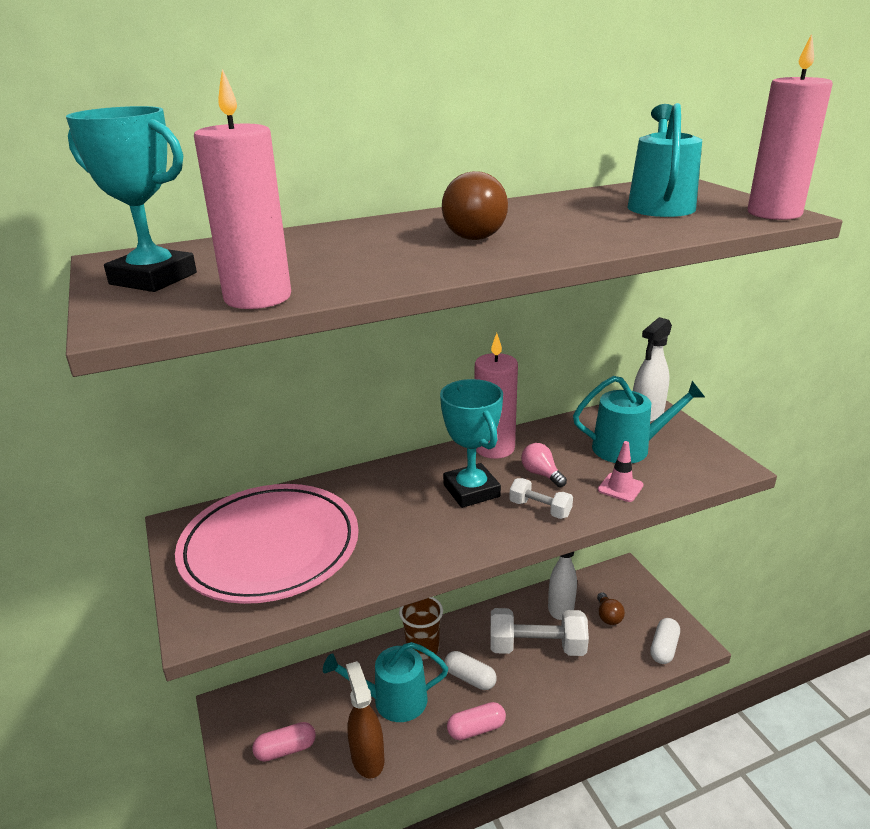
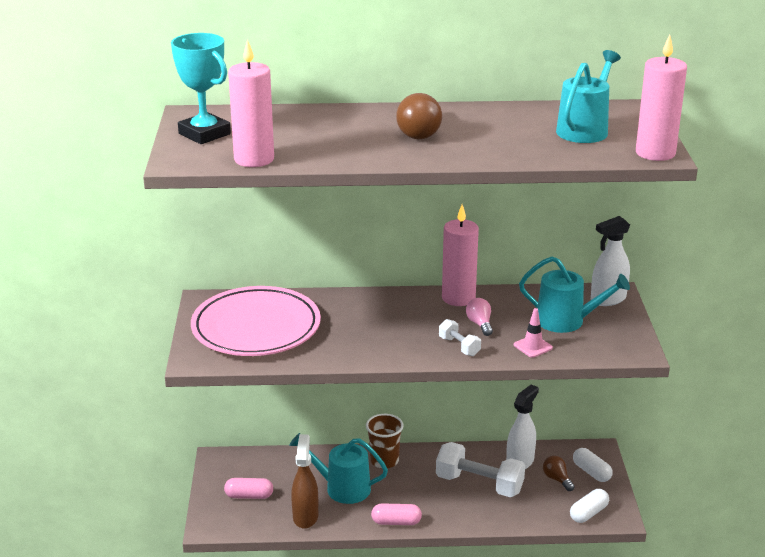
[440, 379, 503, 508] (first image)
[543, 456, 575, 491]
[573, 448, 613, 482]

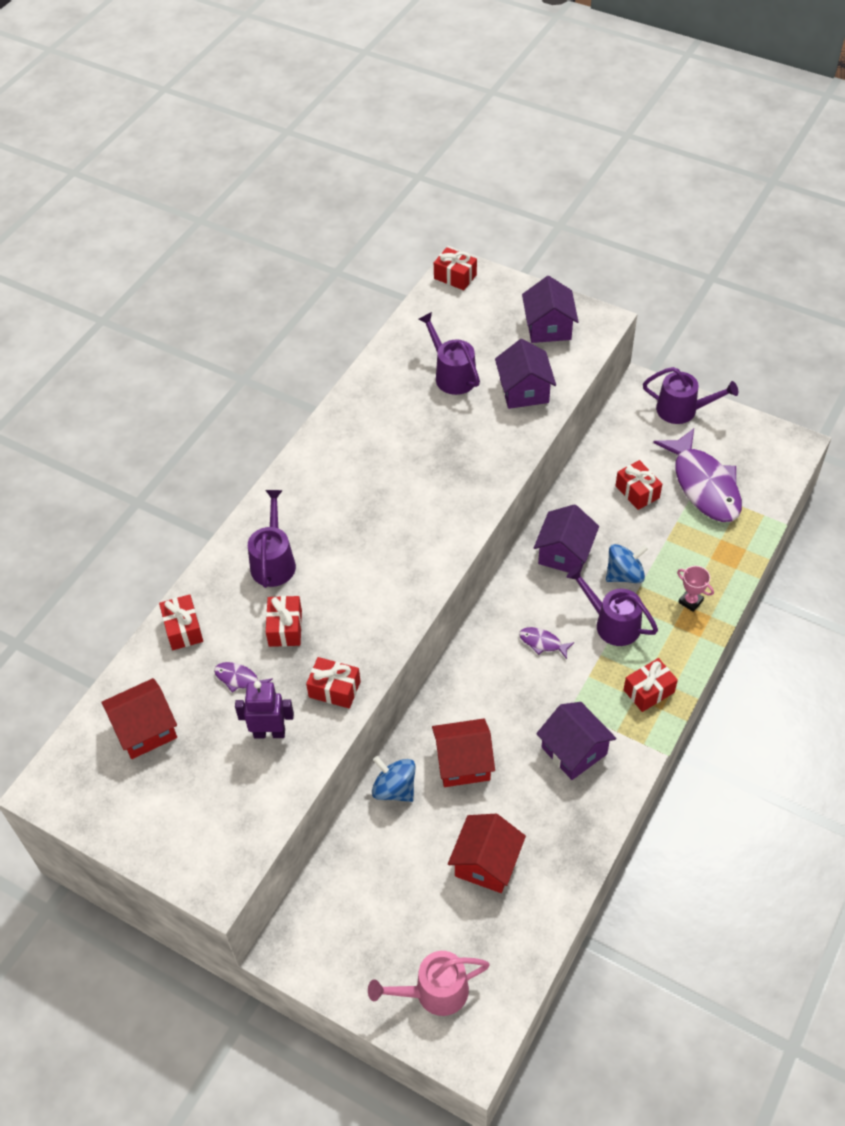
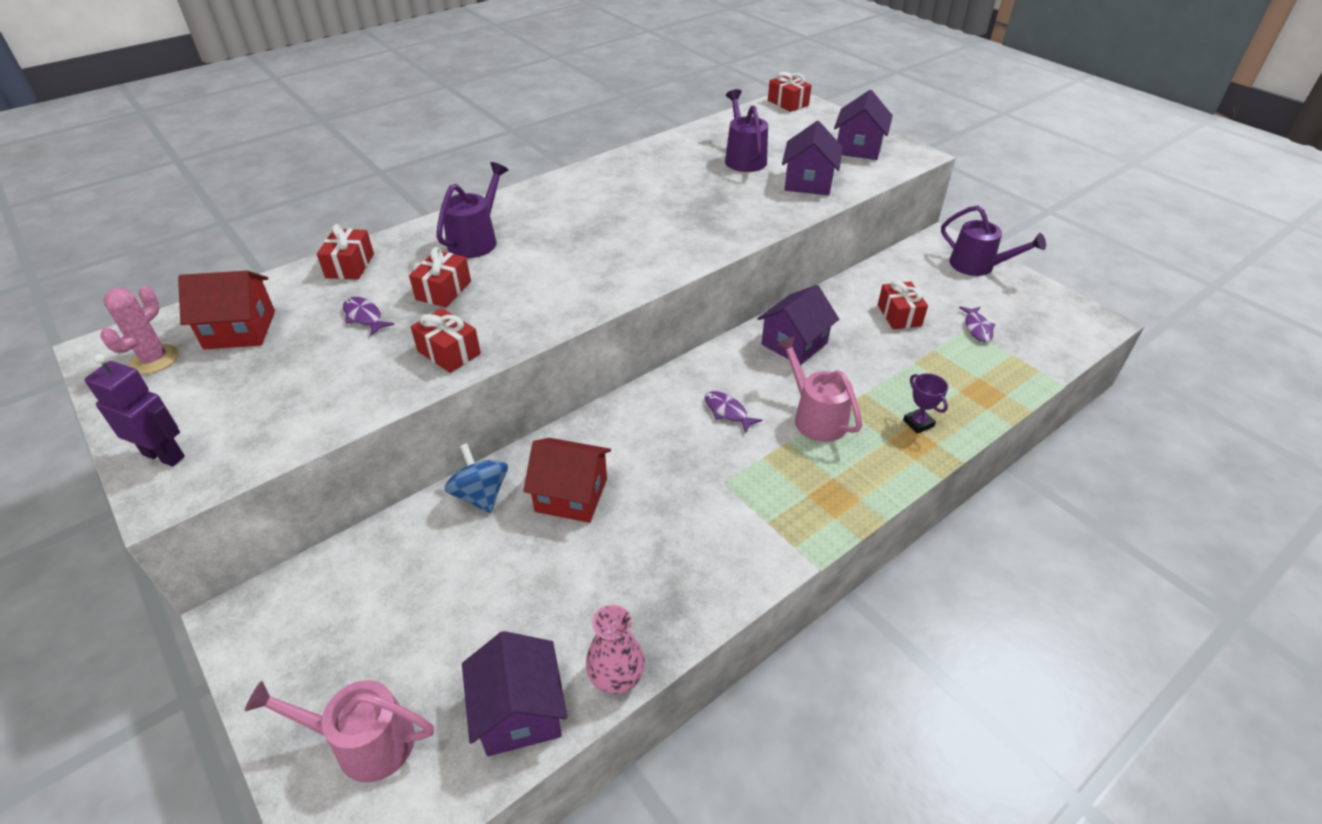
[959, 306, 995, 342]
[606, 544, 648, 583] (first image)
[777, 336, 862, 442]
[903, 373, 948, 434]
[624, 658, 678, 712] (first image)
[85, 354, 185, 467]
[462, 631, 568, 756]
[448, 814, 526, 893] (first image)
[100, 286, 179, 374]
[586, 605, 645, 694]

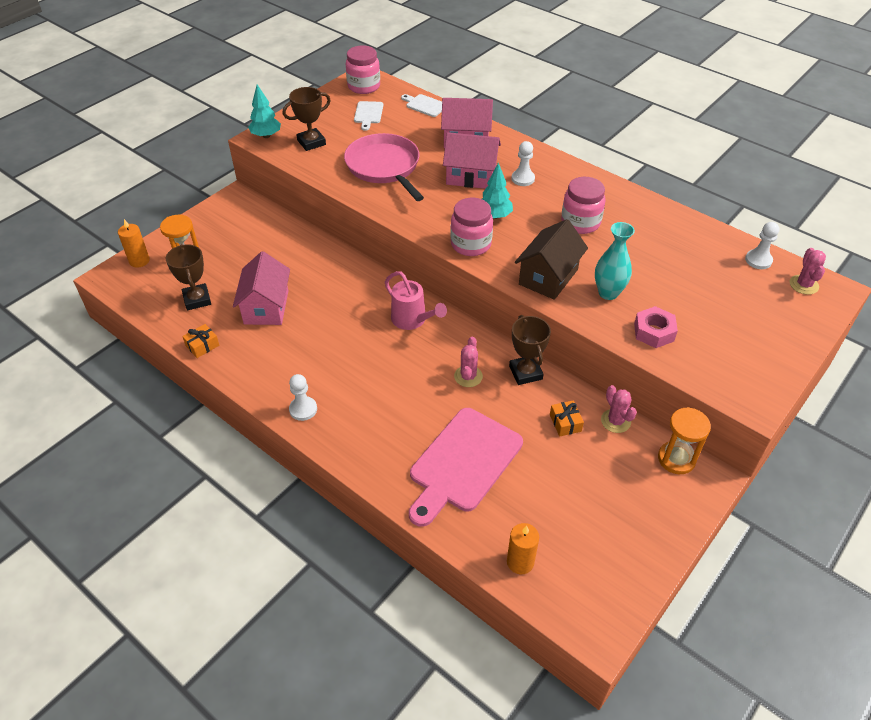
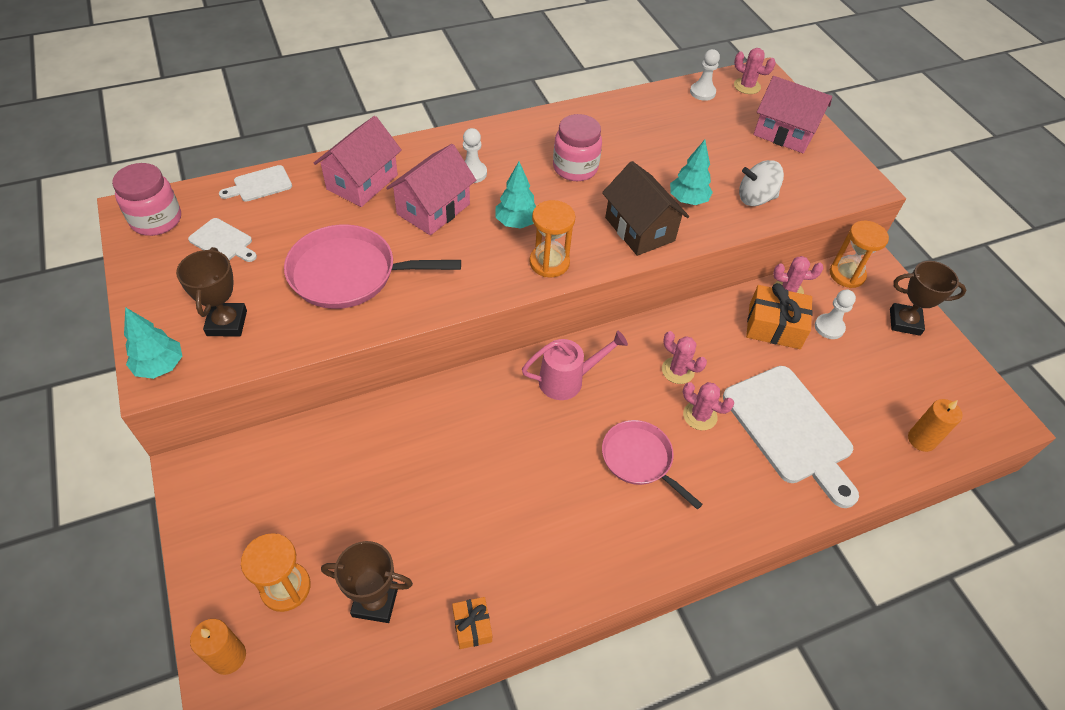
[529, 200, 575, 278]
[670, 140, 713, 205]
[753, 76, 832, 153]
[739, 160, 784, 206]
[890, 261, 967, 336]
[815, 289, 856, 339]
[746, 283, 813, 349]
[723, 366, 859, 508]
[683, 382, 734, 430]
[602, 420, 703, 510]

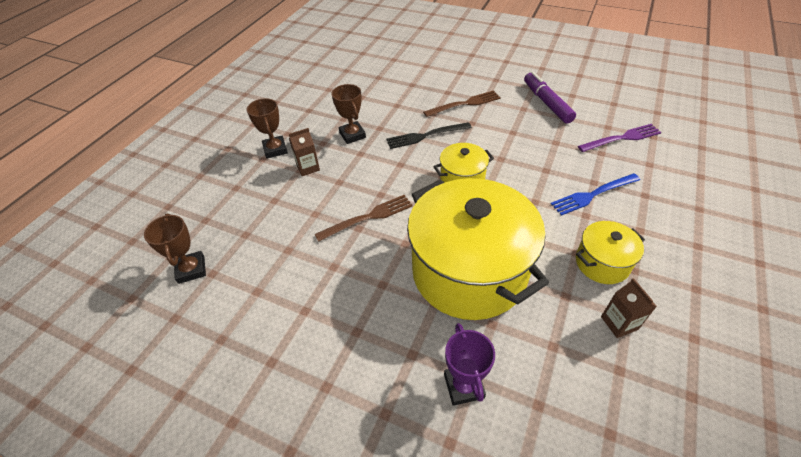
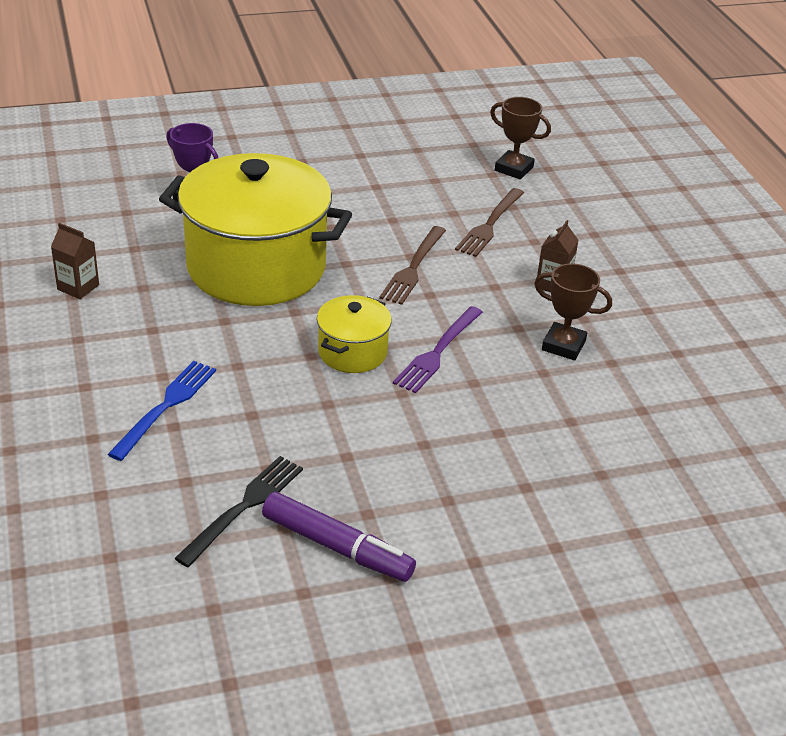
[455, 188, 524, 257]
[247, 98, 288, 159] (first image)
[174, 456, 303, 567]
[393, 306, 483, 393]
[576, 221, 645, 284] (first image)

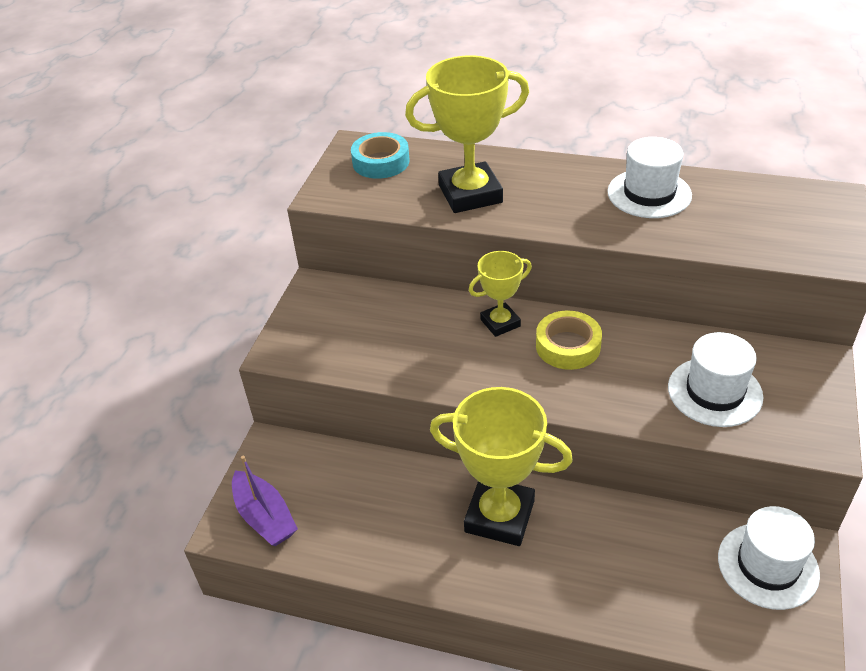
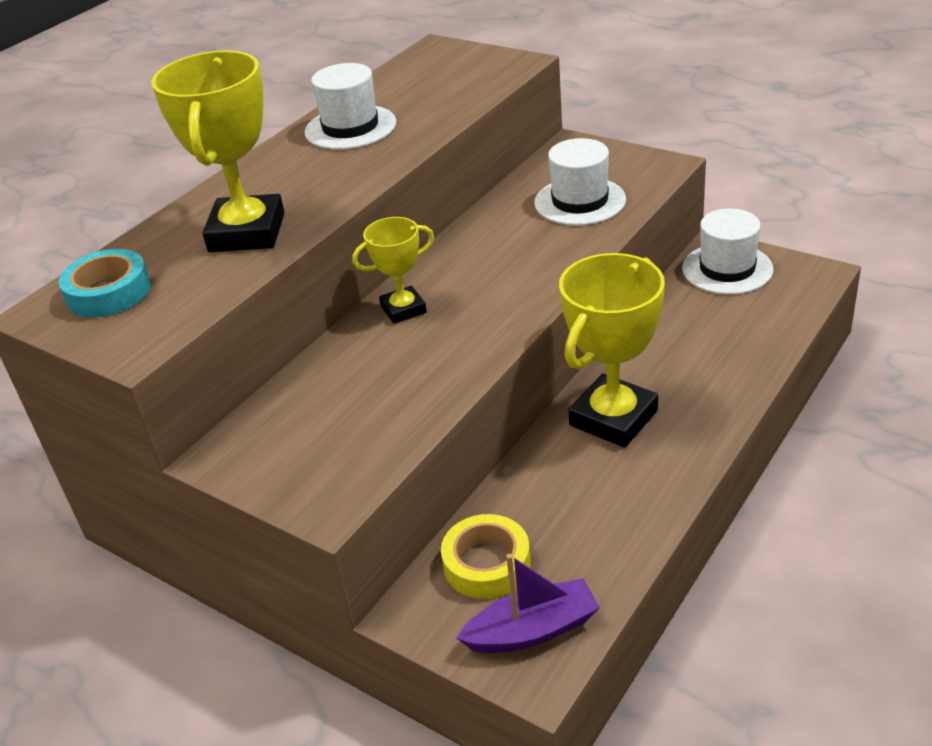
[352, 217, 434, 324]
[441, 514, 531, 599]

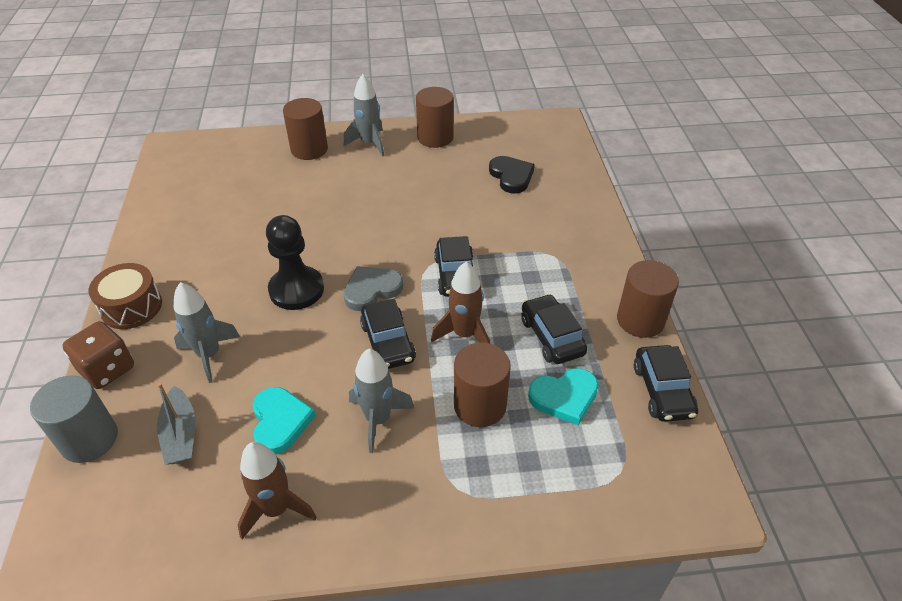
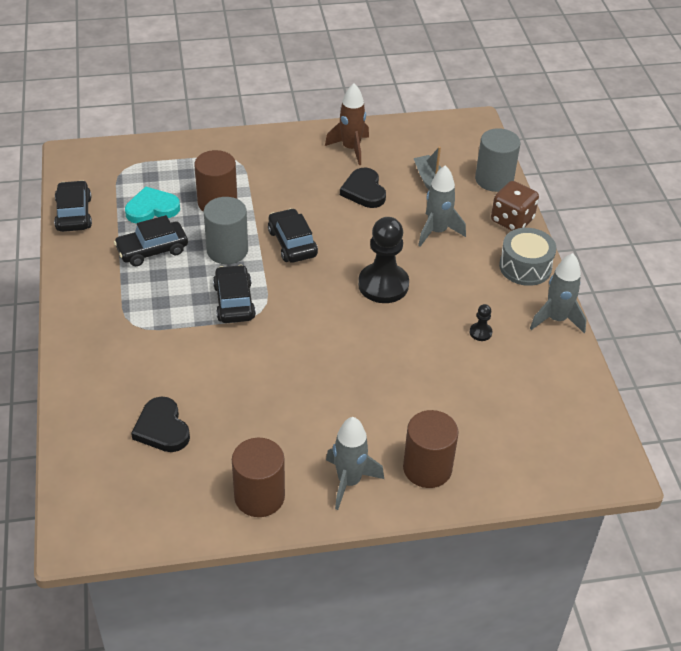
[617, 260, 679, 338] (first image)
[204, 197, 248, 264]
[499, 228, 557, 286]
[343, 266, 403, 311] (first image)
[114, 215, 188, 266]
[530, 253, 587, 333]
[340, 168, 386, 208]
[470, 304, 492, 341]

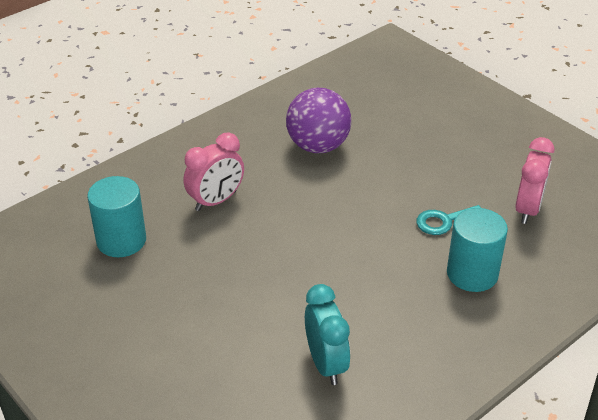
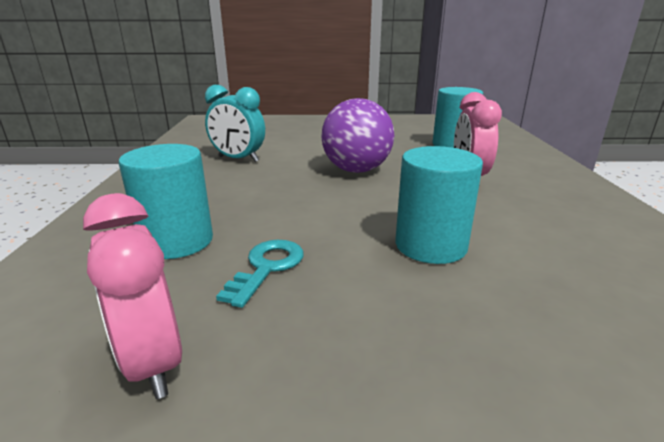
[321, 98, 394, 173]
[395, 146, 483, 264]

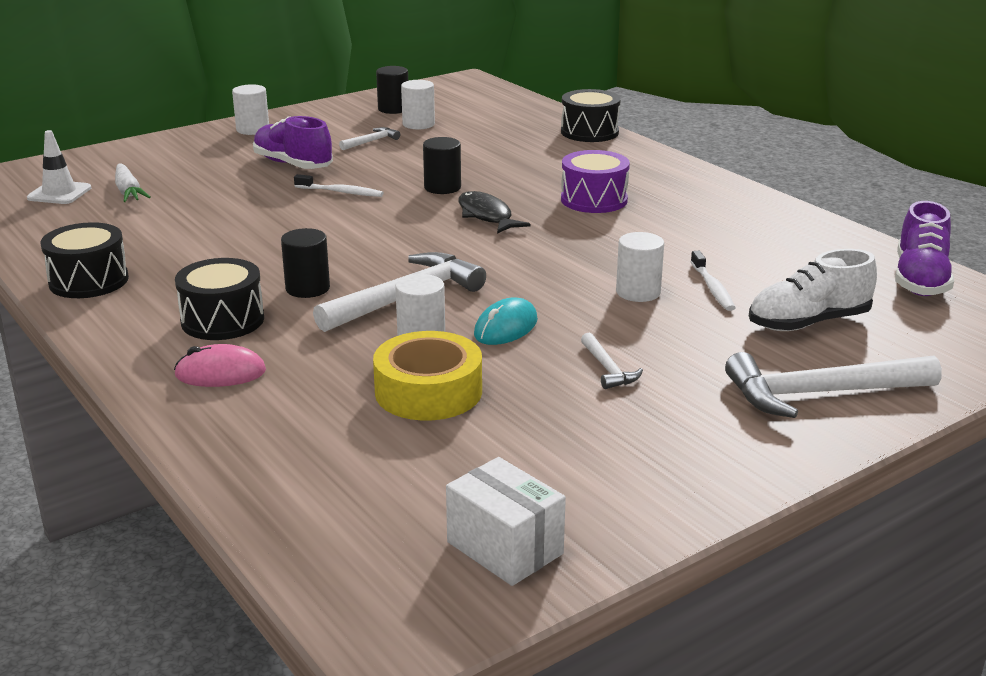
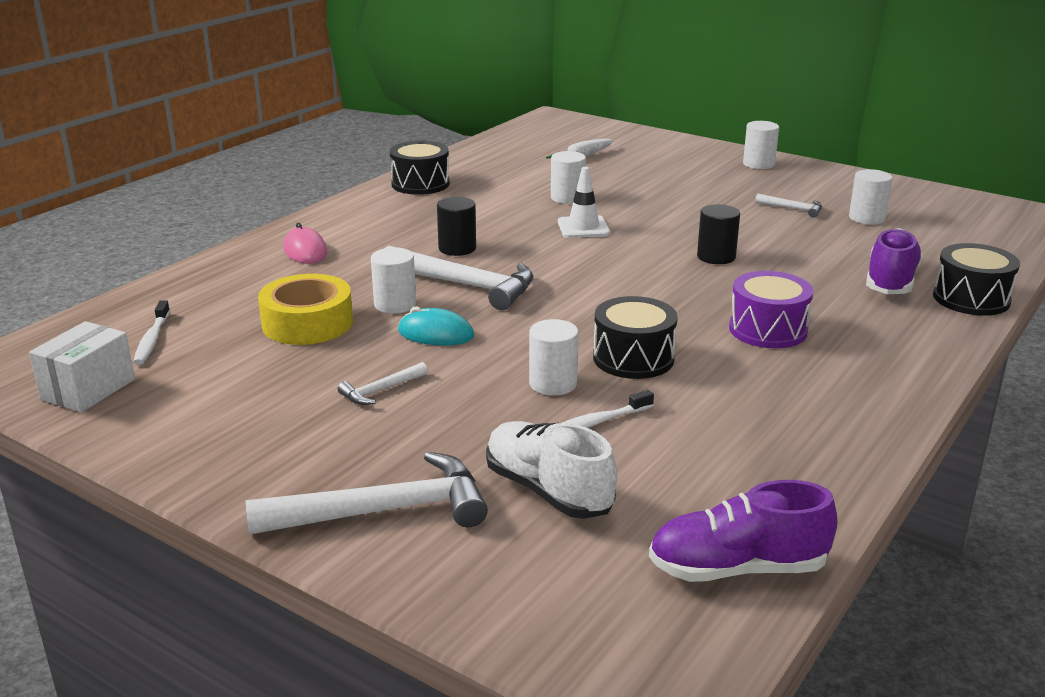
[376, 66, 408, 114] (first image)
[866, 228, 923, 294]
[558, 167, 610, 238]
[133, 300, 170, 365]
[458, 191, 531, 234] (first image)
[593, 296, 678, 379]
[246, 452, 488, 535]
[551, 151, 586, 204]

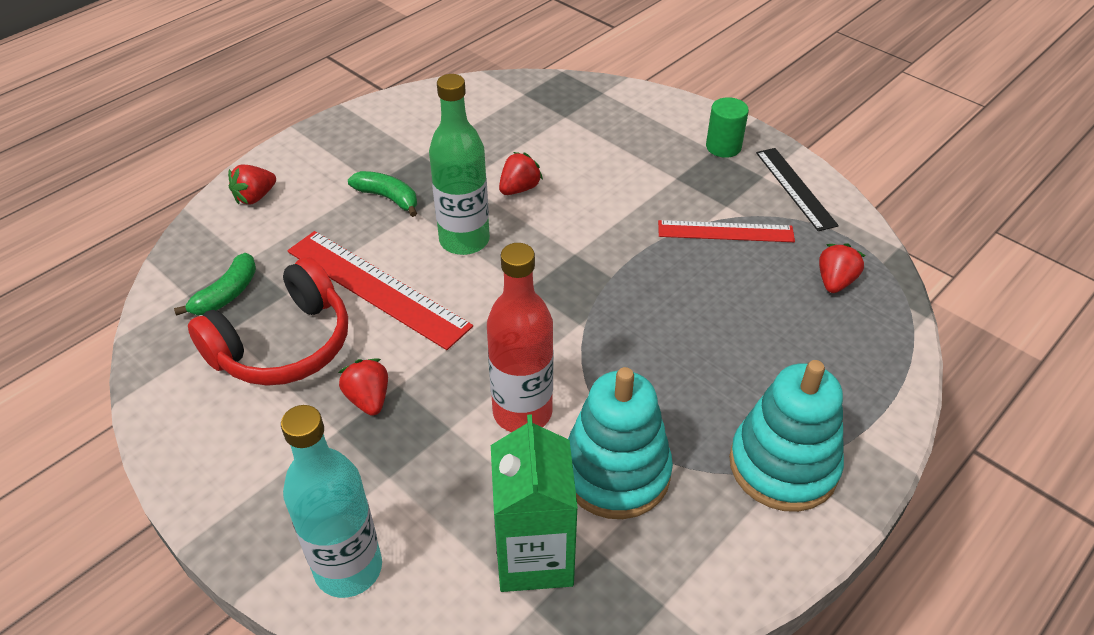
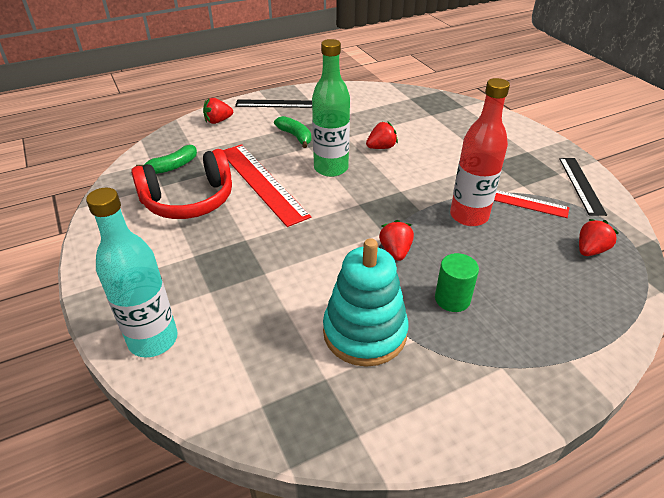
[435, 253, 479, 312]
[450, 78, 510, 226]
[379, 220, 414, 261]
[729, 360, 844, 512] (first image)
[491, 414, 578, 592] (first image)
[235, 99, 312, 108]

